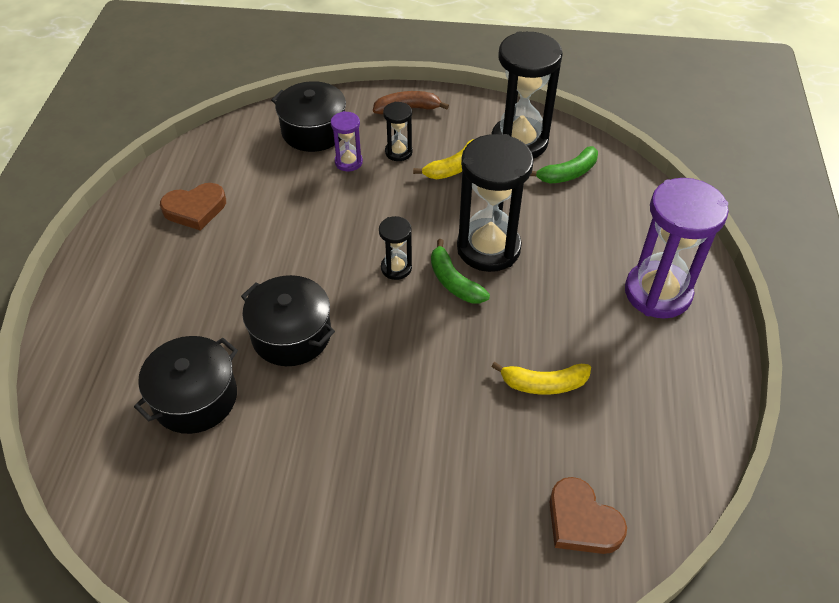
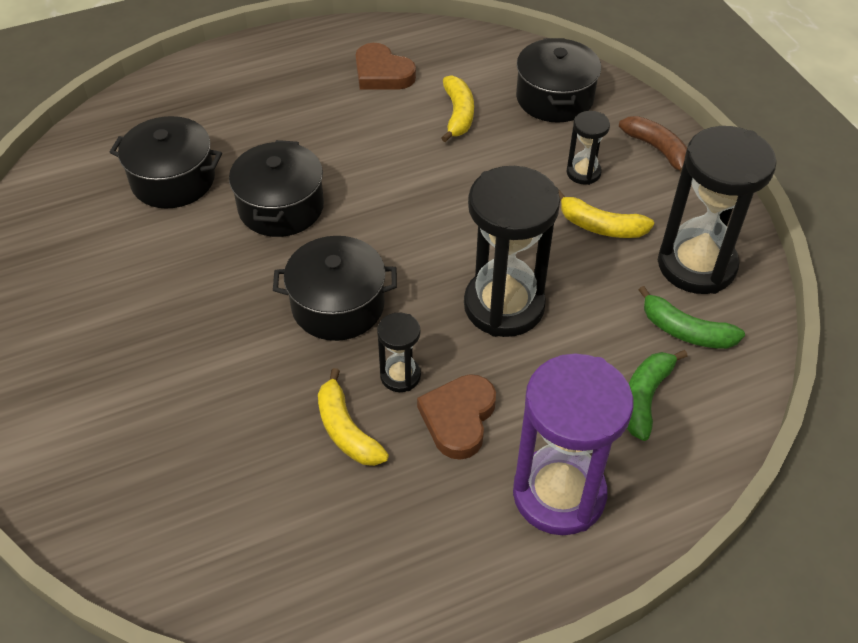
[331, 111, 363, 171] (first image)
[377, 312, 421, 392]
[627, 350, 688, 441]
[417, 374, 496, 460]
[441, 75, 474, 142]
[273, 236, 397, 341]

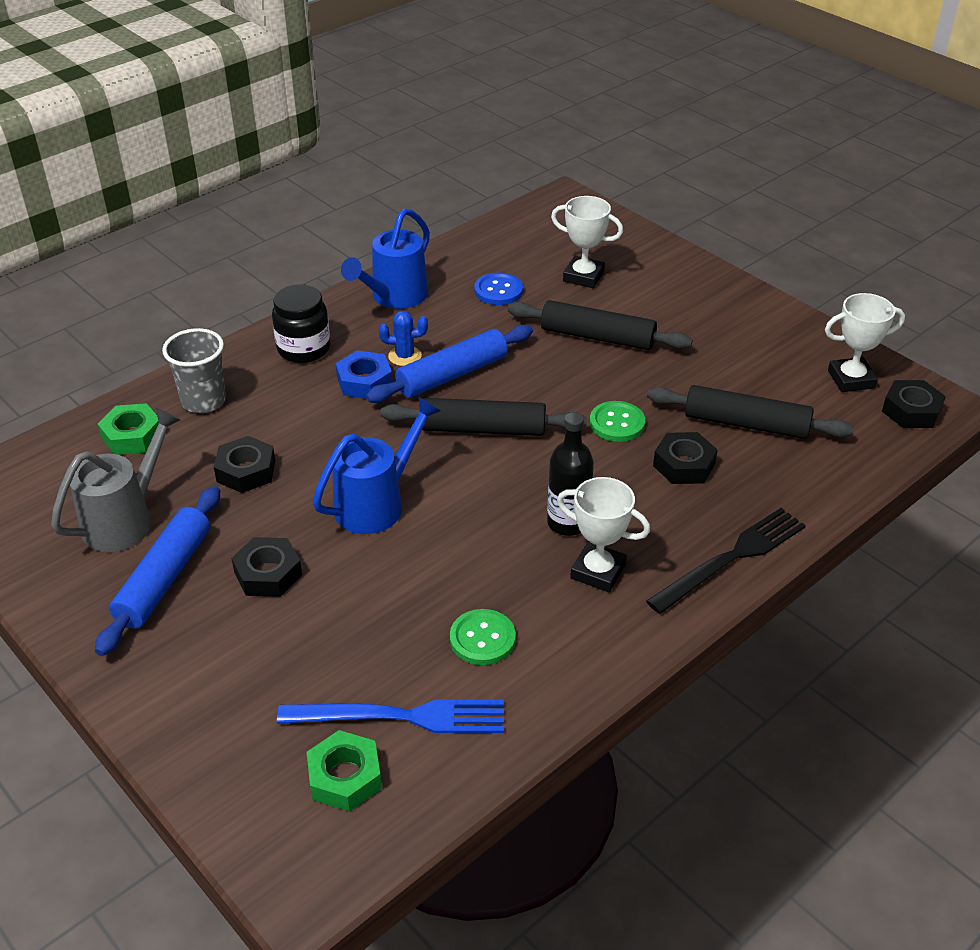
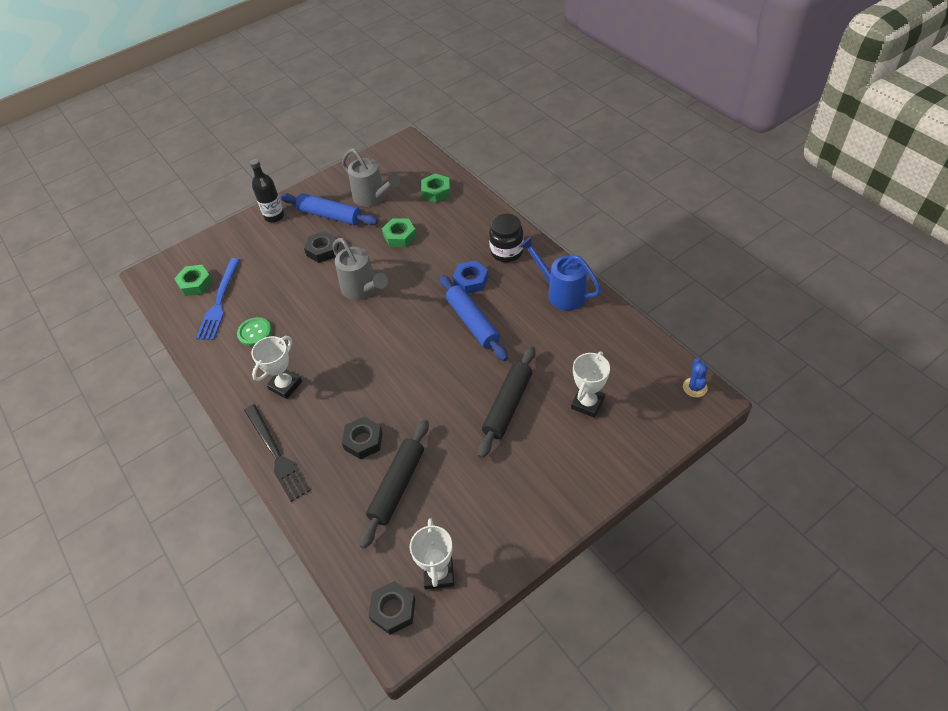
[474, 272, 523, 305] (first image)
[683, 358, 708, 397]
[162, 328, 226, 413] (first image)
[332, 238, 388, 300]
[380, 398, 587, 436] (first image)
[590, 401, 645, 442] (first image)
[250, 159, 285, 222]
[382, 218, 417, 247]

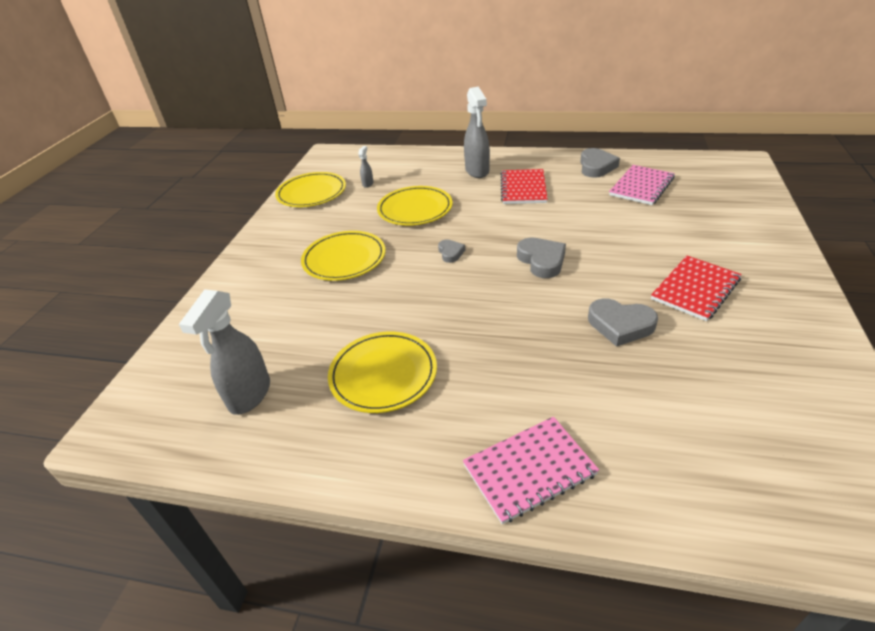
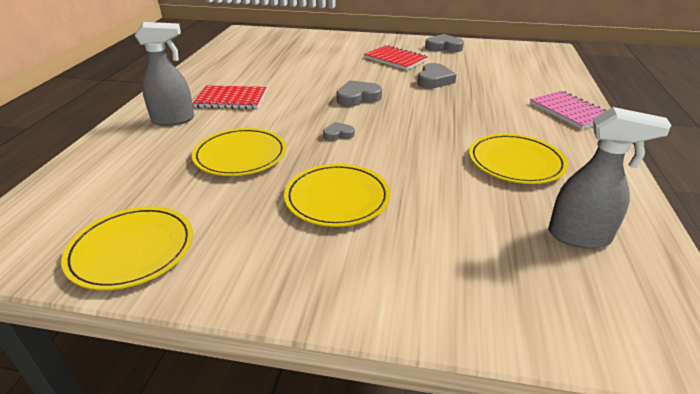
[358, 146, 373, 188] (first image)
[425, 34, 464, 52]
[609, 165, 675, 205] (first image)

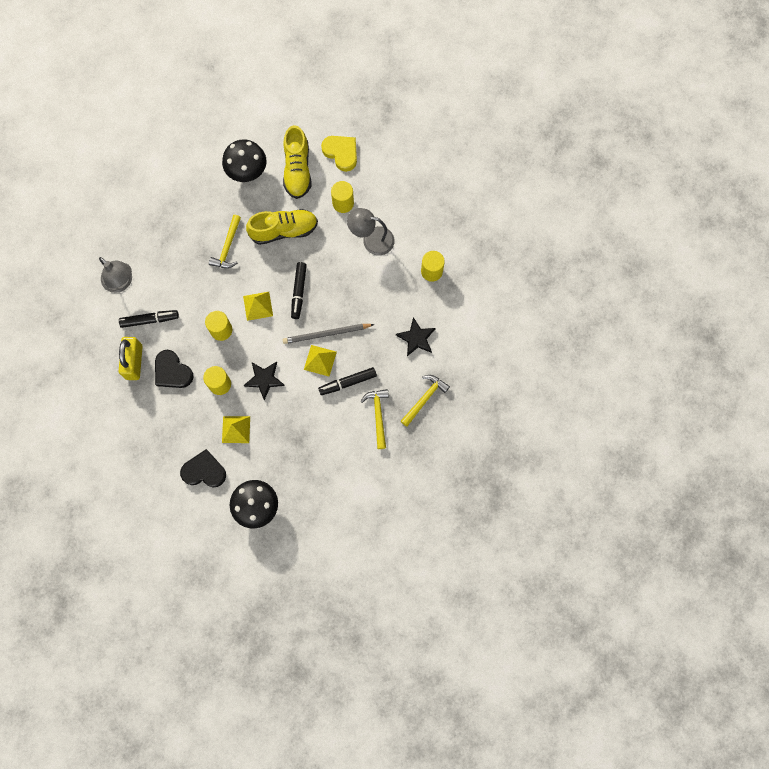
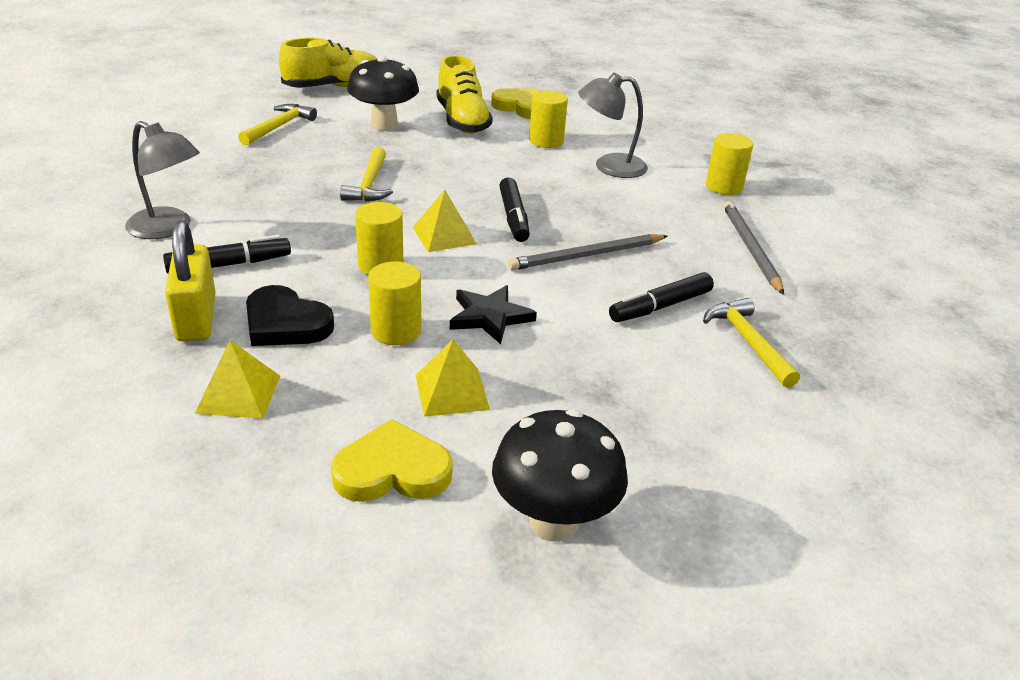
[279, 38, 377, 88]
[723, 201, 784, 295]
[195, 340, 280, 419]
[238, 104, 317, 146]
[331, 419, 453, 502]

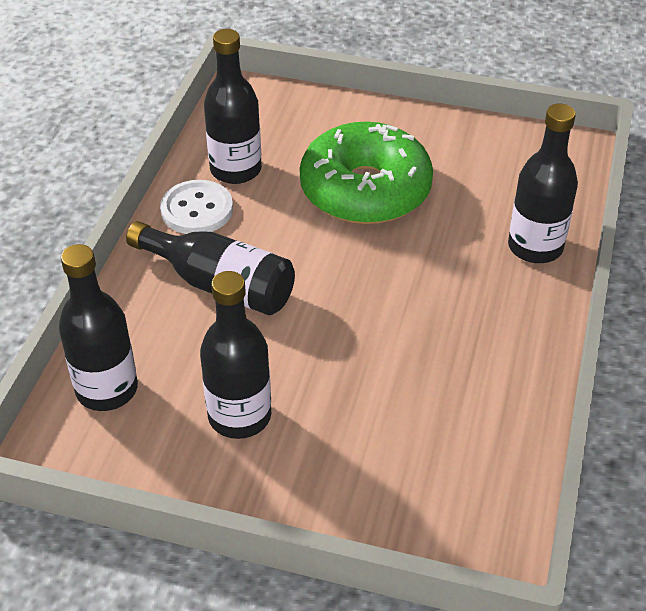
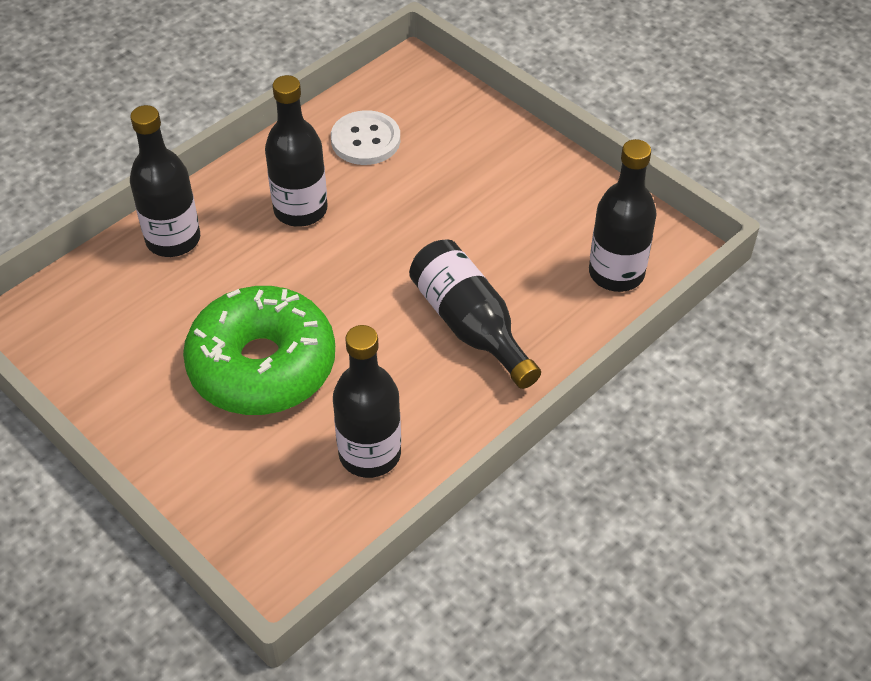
[331, 110, 400, 165]
[265, 75, 327, 227]

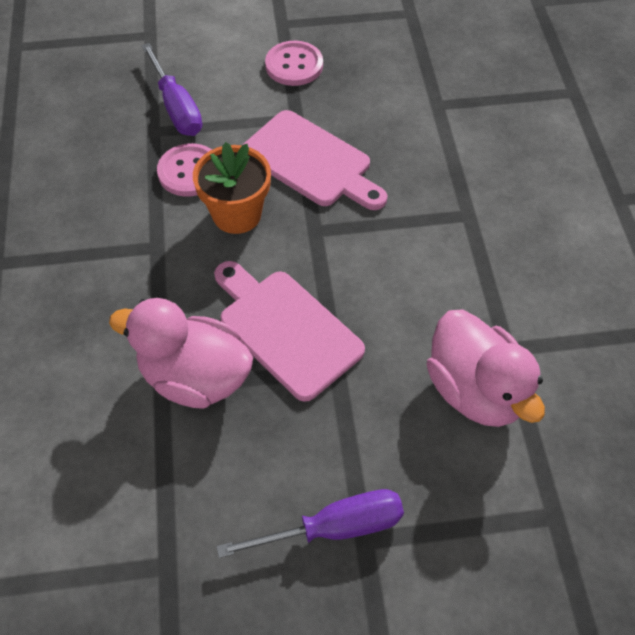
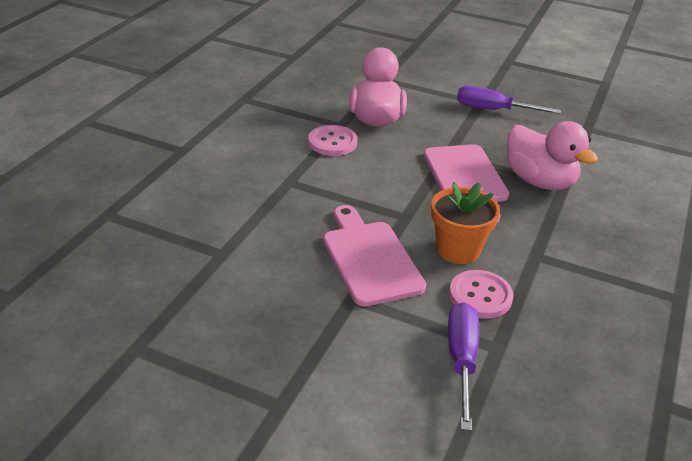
[308, 125, 357, 156]

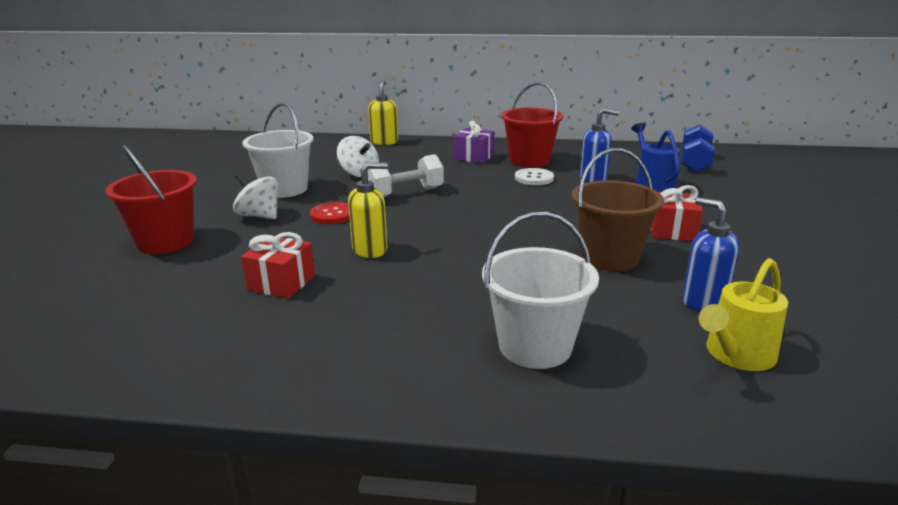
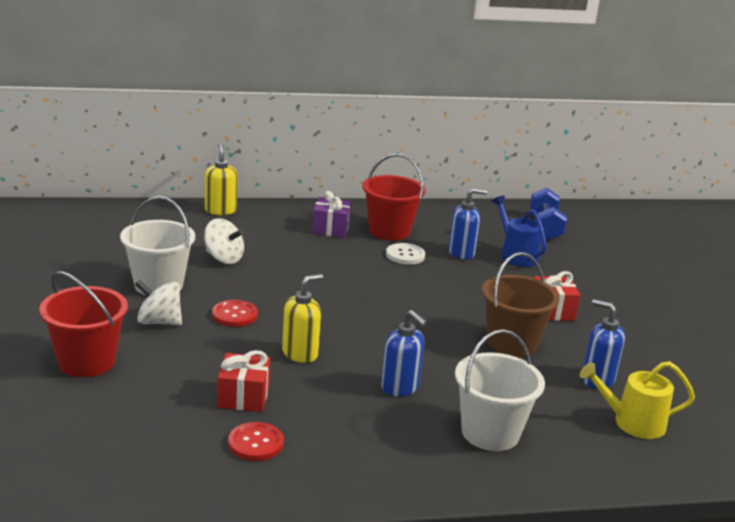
[367, 154, 444, 197] (first image)
[580, 361, 695, 439]
[381, 310, 427, 396]
[228, 422, 284, 461]

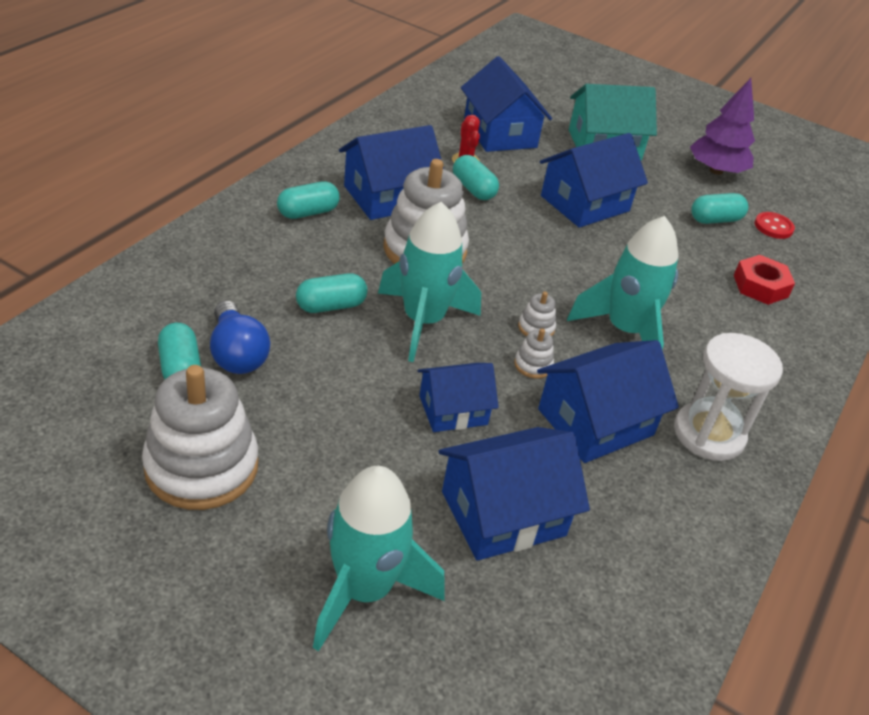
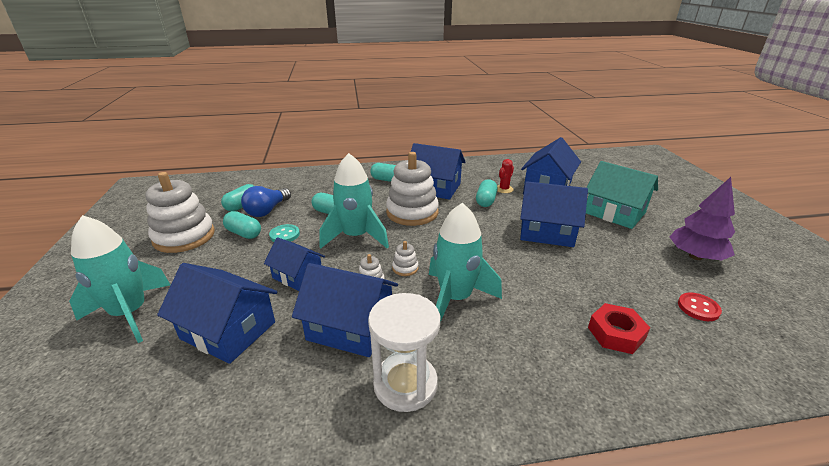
[223, 211, 261, 239]
[269, 224, 300, 242]

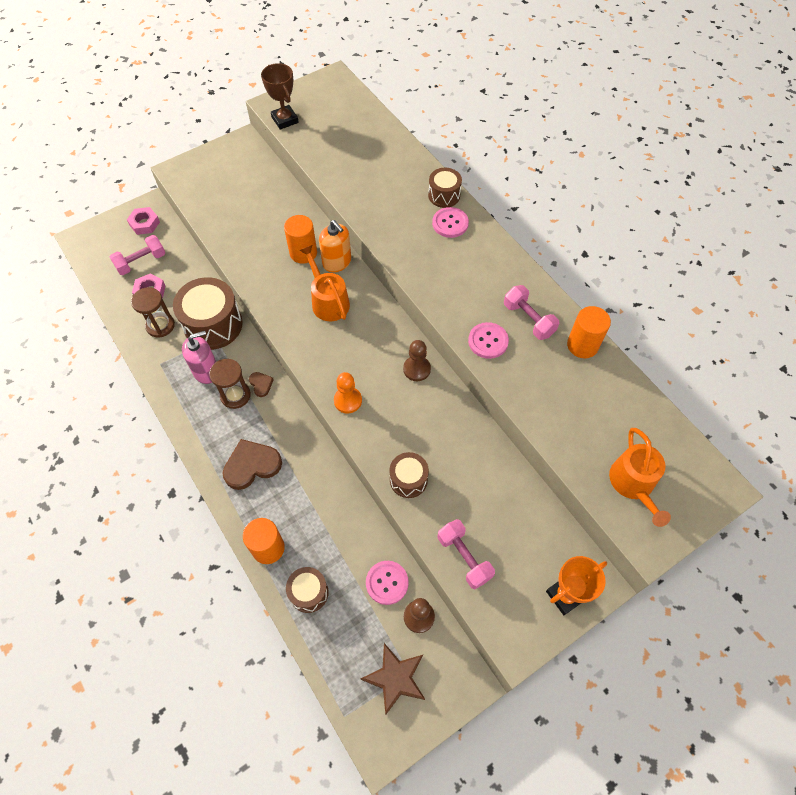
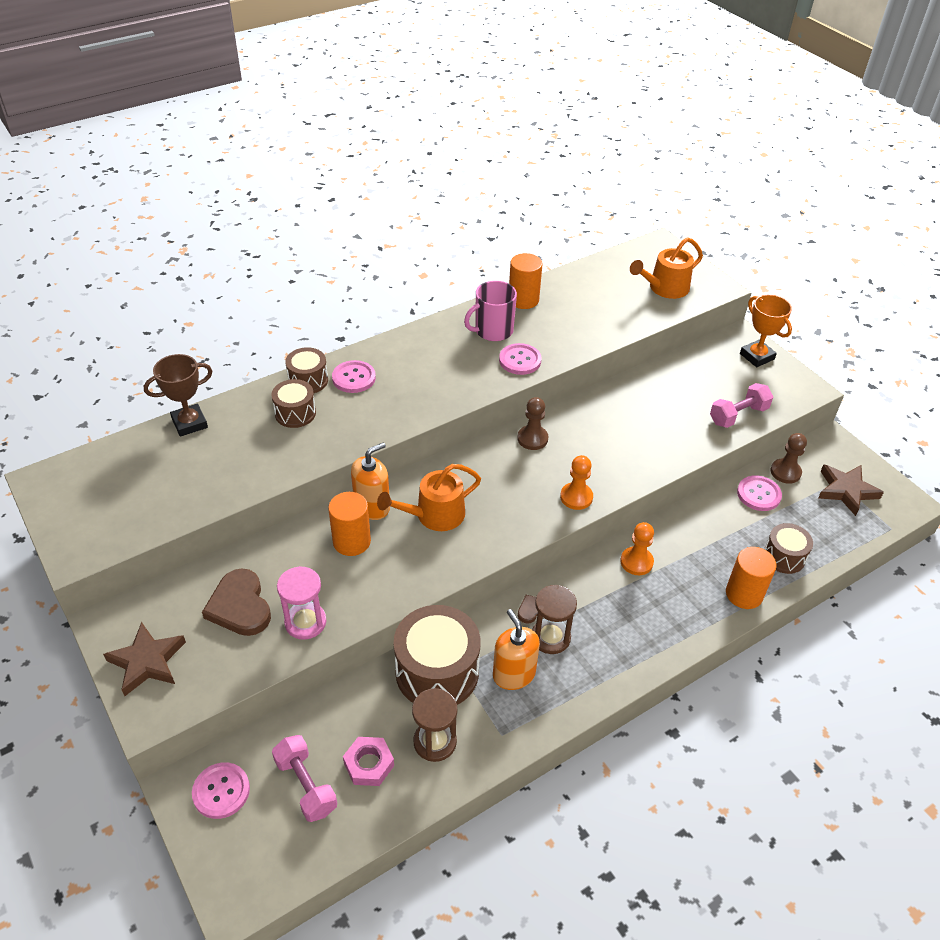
[144, 354, 212, 437]
[192, 762, 250, 819]
[464, 281, 517, 341]
[493, 609, 540, 690]
[630, 237, 703, 299]
[202, 569, 271, 636]
[271, 379, 316, 428]
[620, 522, 654, 575]
[277, 566, 327, 640]
[103, 622, 186, 696]

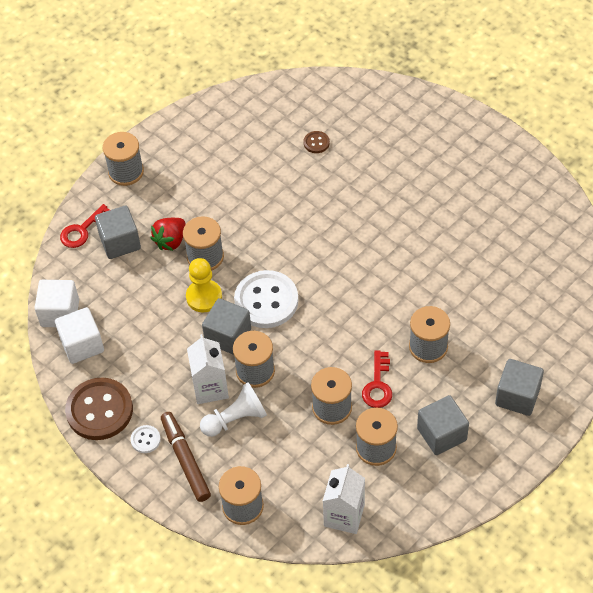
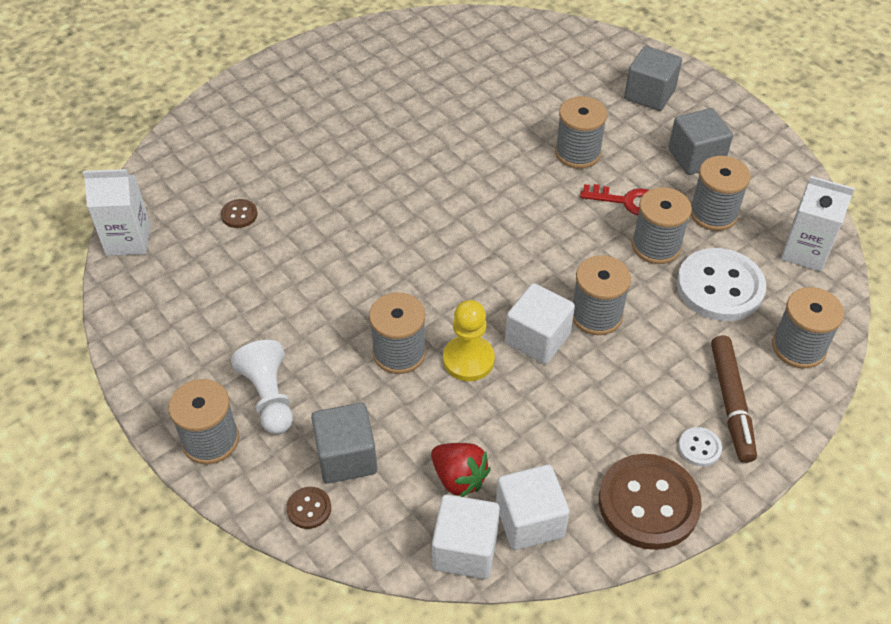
[286, 487, 331, 529]
[431, 443, 491, 497]
[677, 248, 766, 321]
[505, 283, 575, 364]
[83, 169, 151, 256]
[231, 340, 293, 434]
[711, 335, 757, 463]

